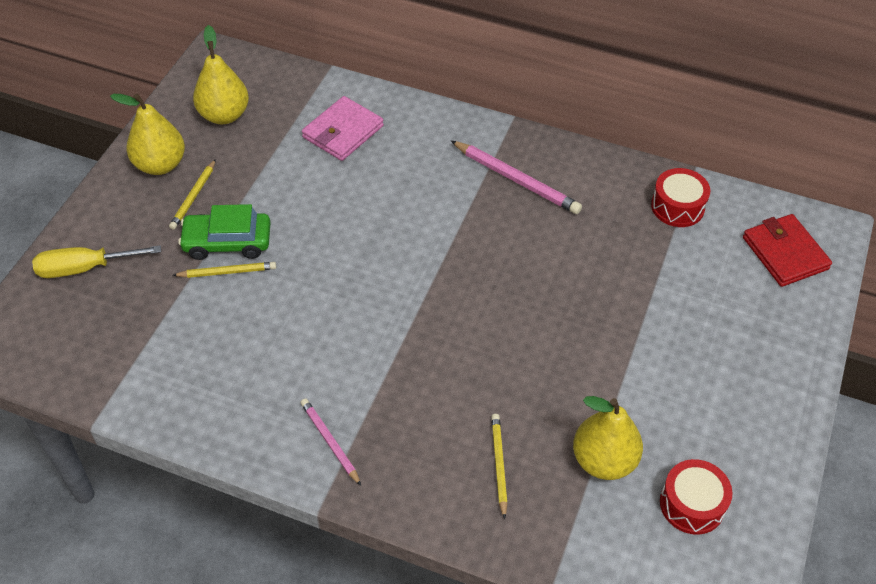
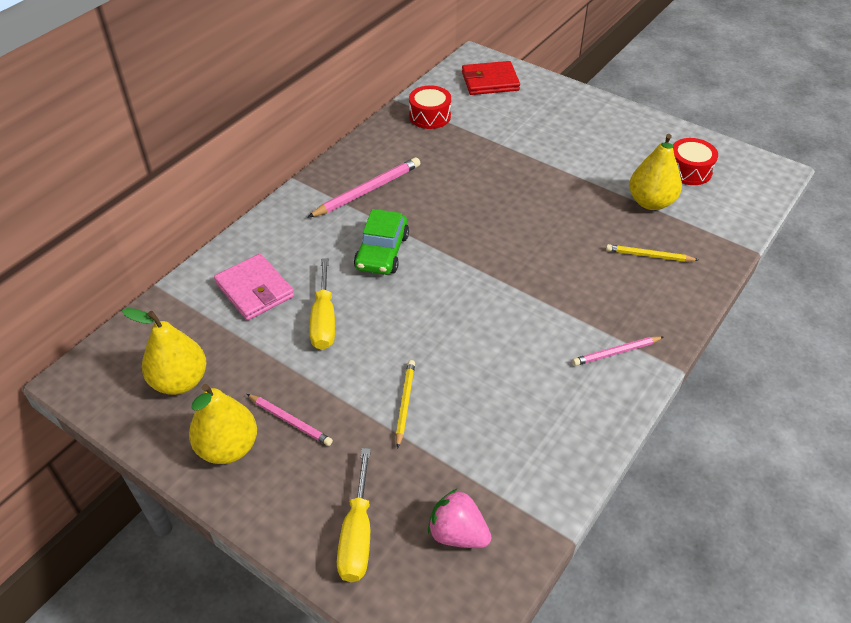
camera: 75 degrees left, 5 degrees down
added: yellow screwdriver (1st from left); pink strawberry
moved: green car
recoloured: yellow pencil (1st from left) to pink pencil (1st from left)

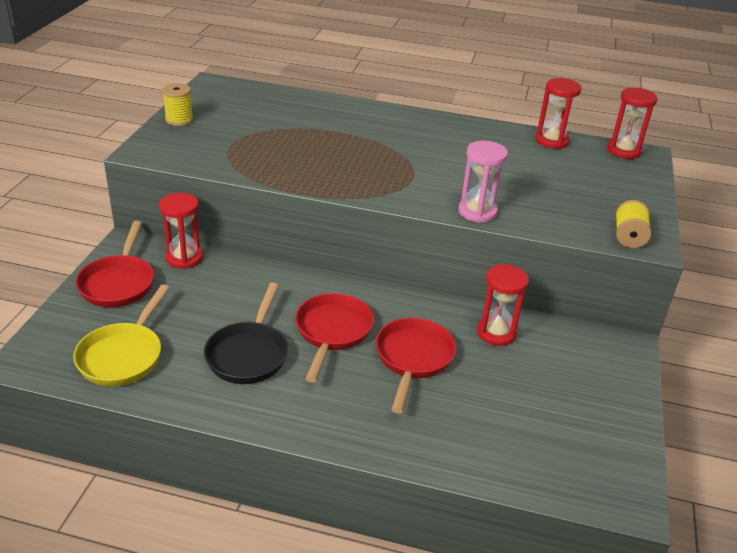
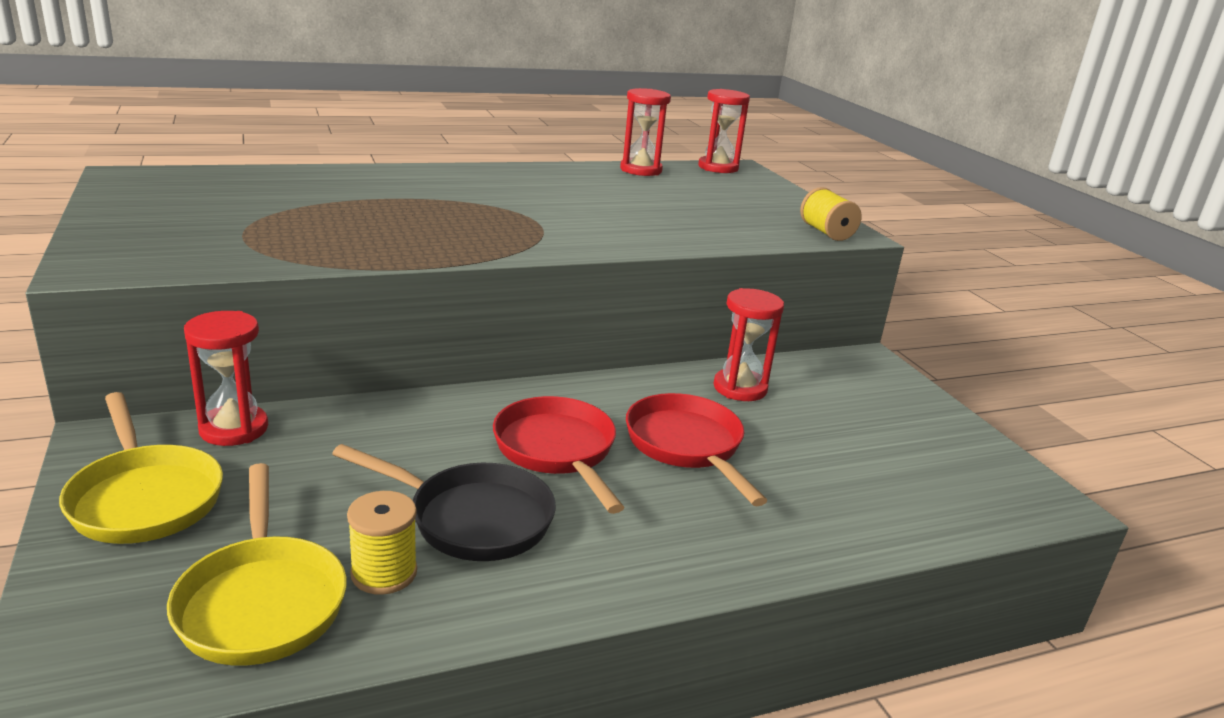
camera: 35 degrees left, 10 degrees down
removed: pink hourglass
moved: yellow spool (1st from left)
recoloured: red pan (1st from left) to yellow pan (1st from left)
turned: black pan 45 degrees counterclockwise

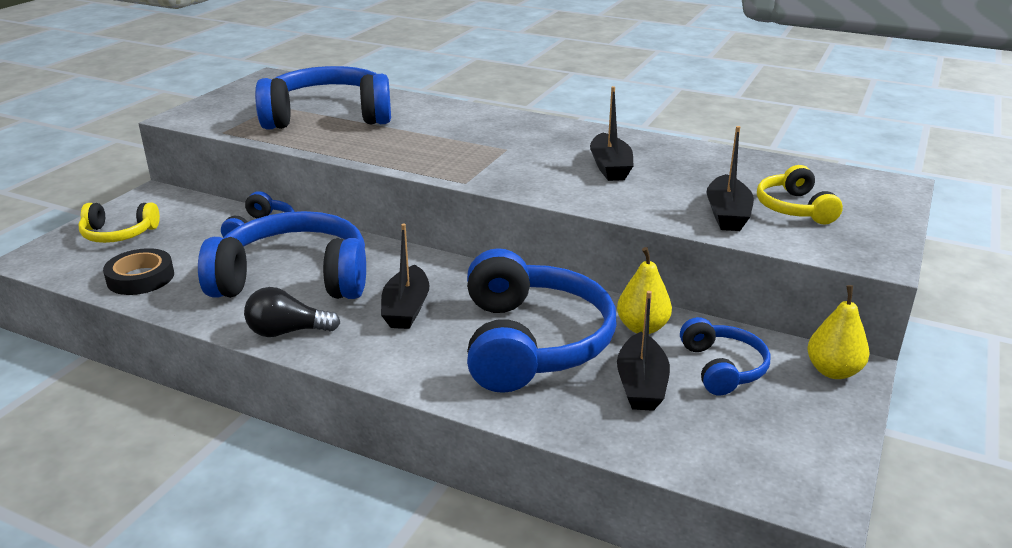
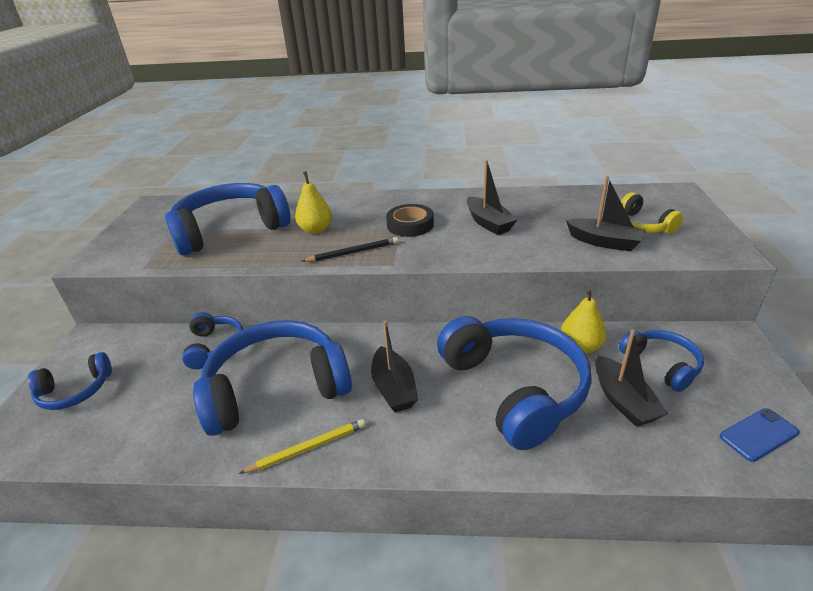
camera: 20 degrees left, 5 degrees up
added: black pencil; blue phone
moved: yellow pear (2nd from left in the first image) to yellow pear (1st from left); black tape
replaced: black light bulb to yellow pencil
recoloured: yellow headphones (1st from left) to blue headphones (1st from left)
turned: black boat (4th from left in the first image) 45 degrees counterclockwise

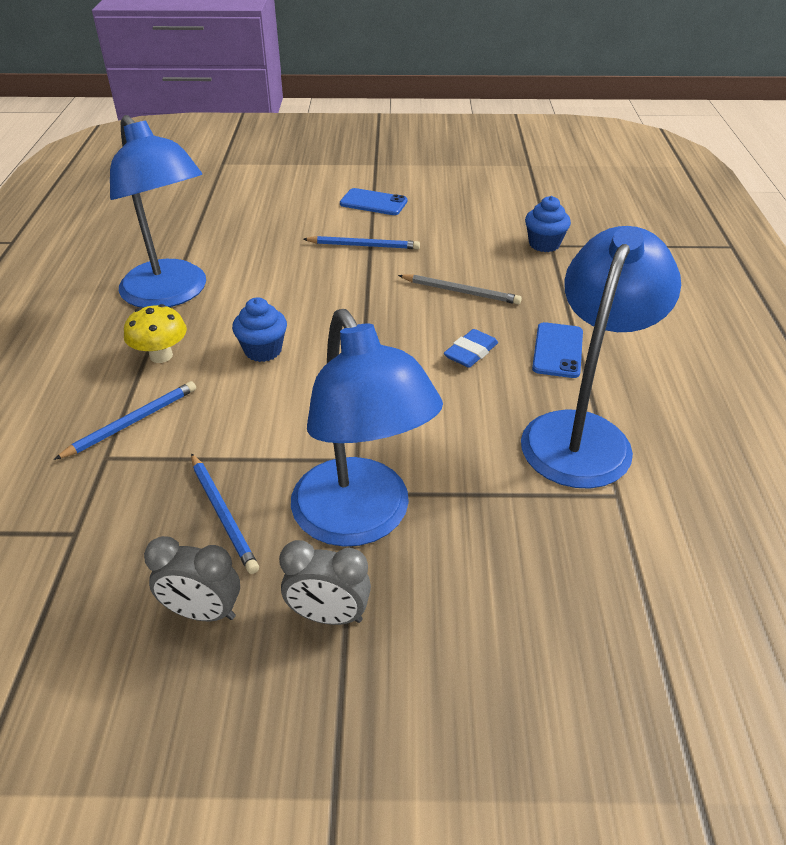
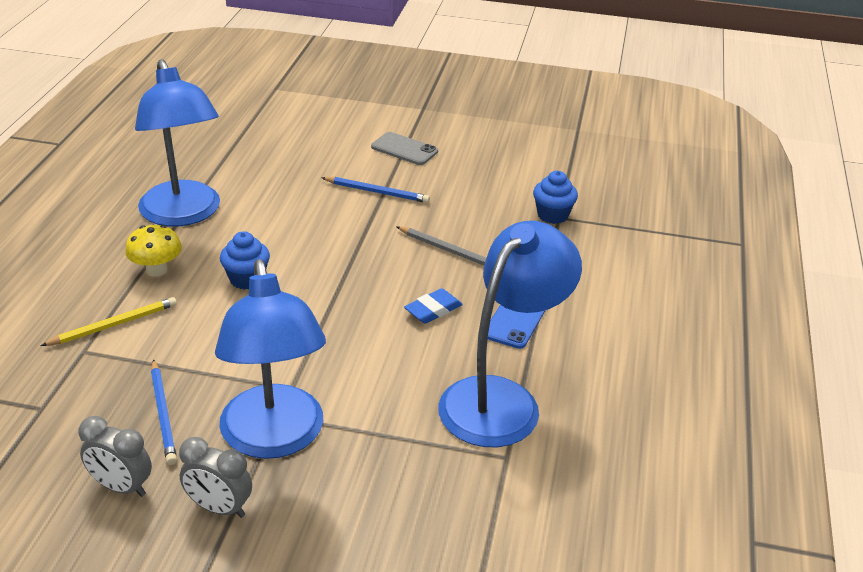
camera: 10 degrees right, 5 degrees down
recoloured: blue pencil (1st from left) to yellow pencil; blue phone (1st from left) to grey phone

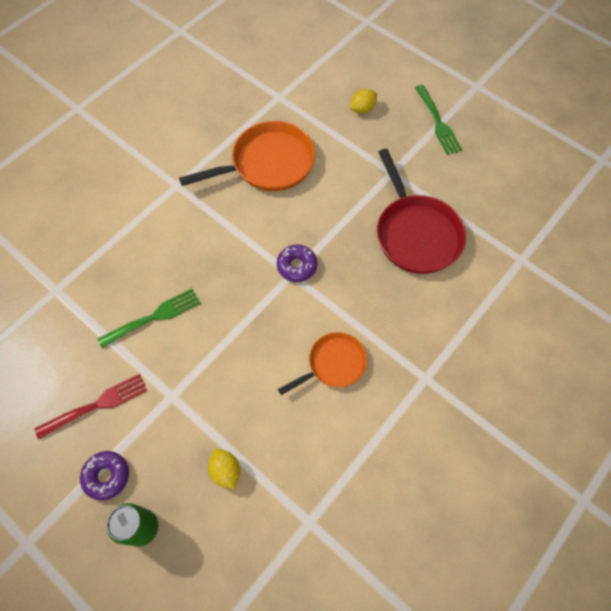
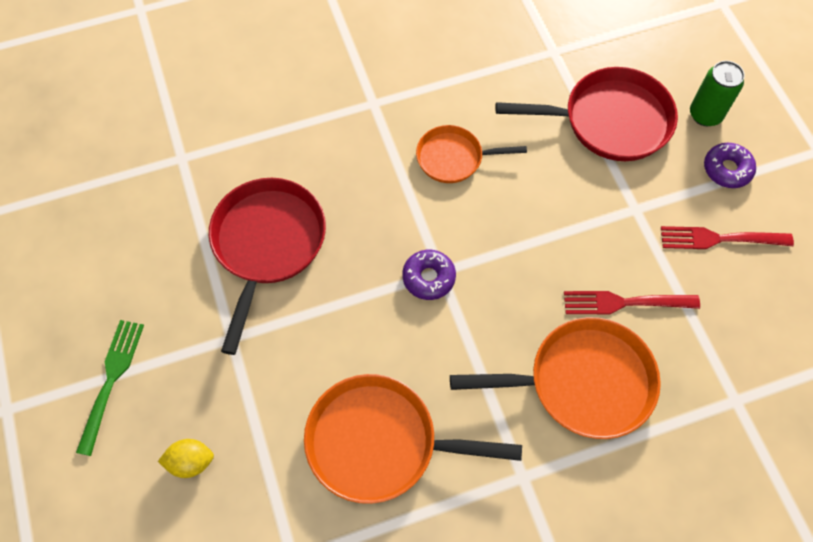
camera: 150 degrees left, 0 degrees up
added: orange pan (3rd from left)
replaced: yellow lemon (1st from left) to red pan (2nd from left)
recoloured: green fork (1st from left) to red fork (1st from left)

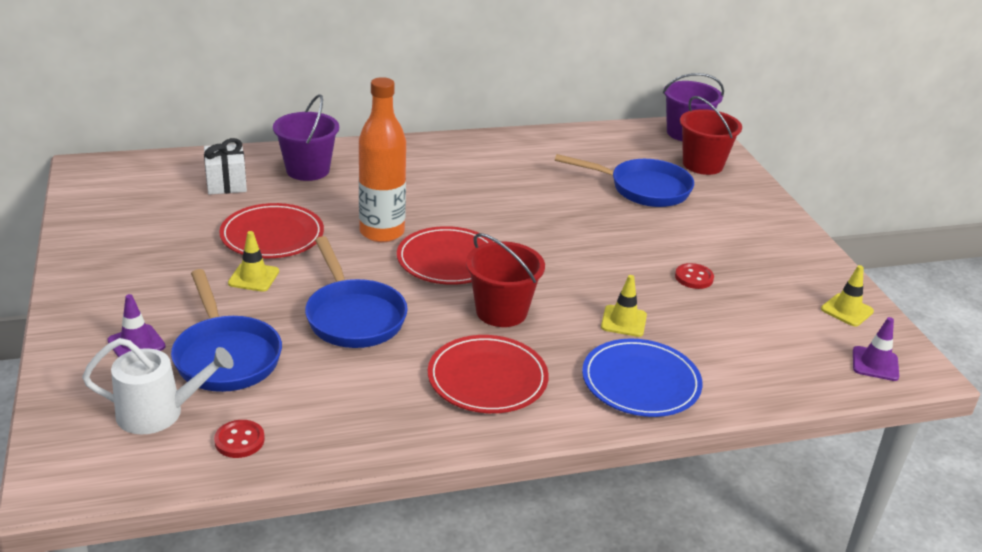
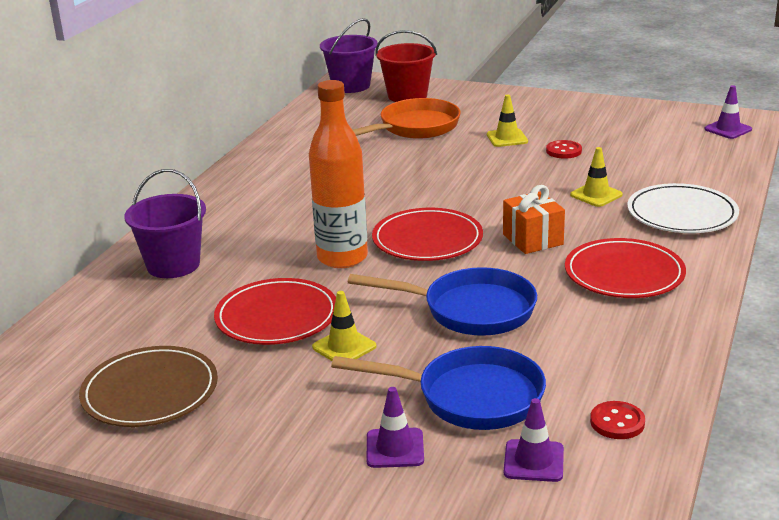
camera: 50 degrees left, 5 degrees down
removed: white gift
added: brown plate
moved: yellow traffic cone (3rd from left in the first image) to yellow traffic cone (2nd from left)
replaced: red bucket (1st from left) to orange gift; white watering can to purple traffic cone (2nd from left)
recoloured: blue pan (3rd from left) to orange pan; blue plate to white plate

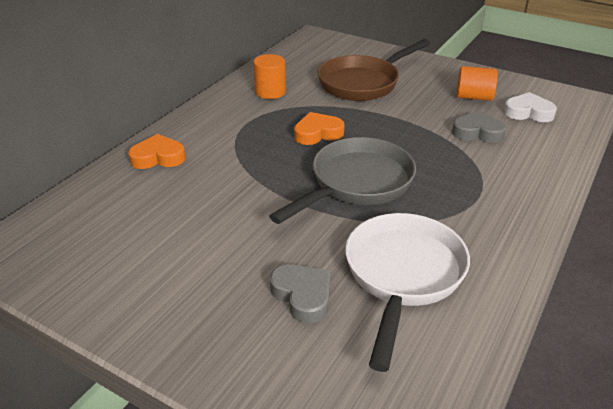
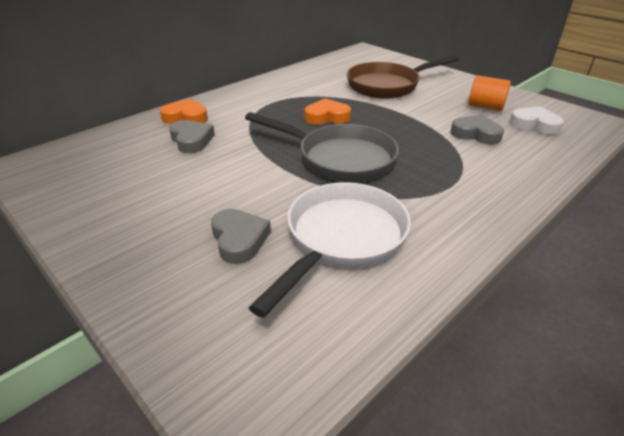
camera: 15 degrees right, 0 degrees up
removed: orange cylinder (1st from left)
added: grey heart (1st from left)
turned: grey pan 60 degrees clockwise

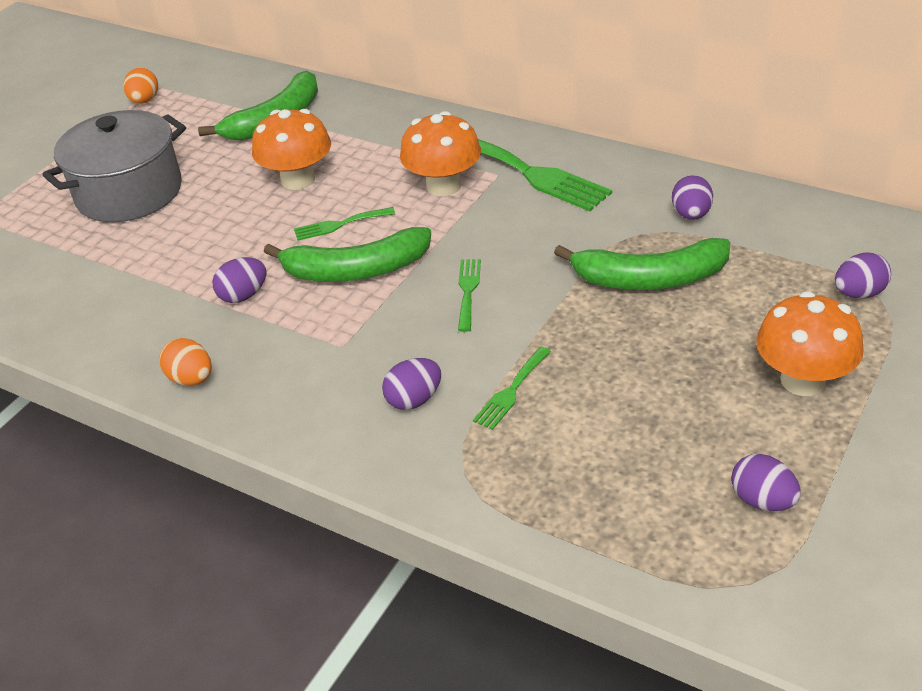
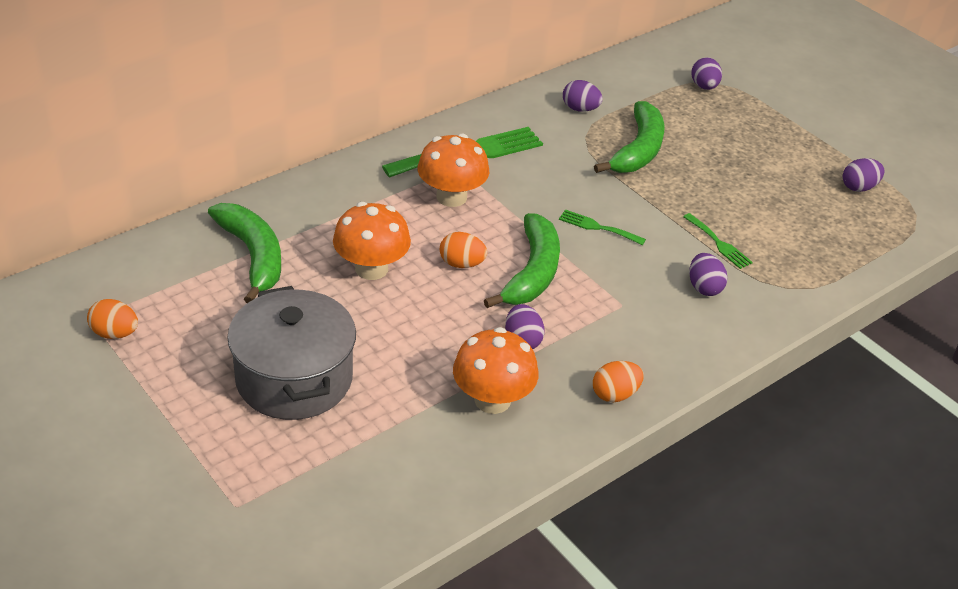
camera: 75 degrees left, 0 degrees up
moved: orange mushroom (3rd from left)
replaced: green fork (1st from left) to orange egg (2nd from left)

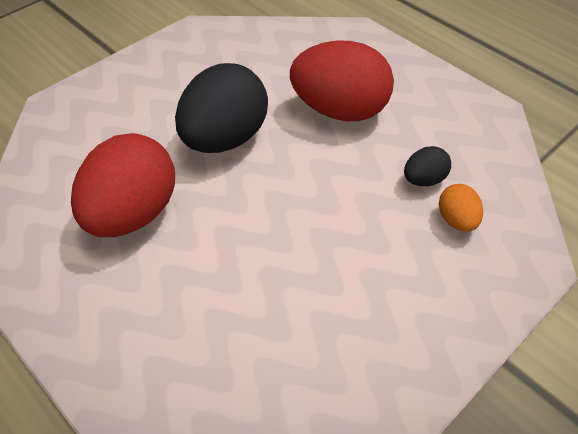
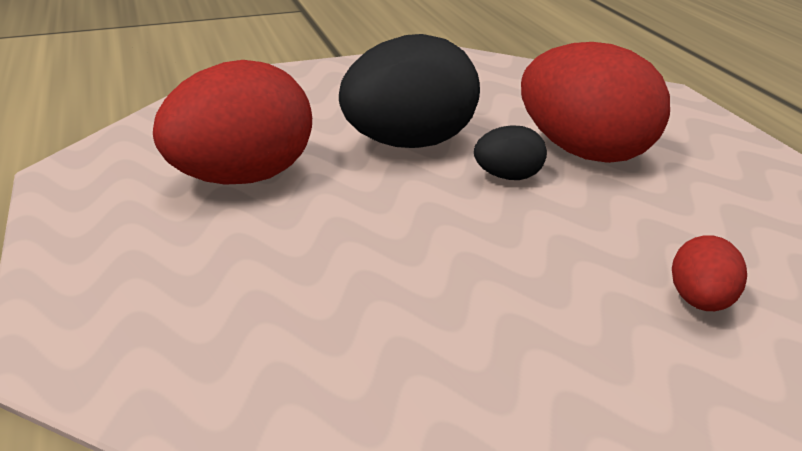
camera: 25 degrees right, 20 degrees down
moved: black egg (2nd from left)
recoloured: orange egg to red egg (3rd from left)

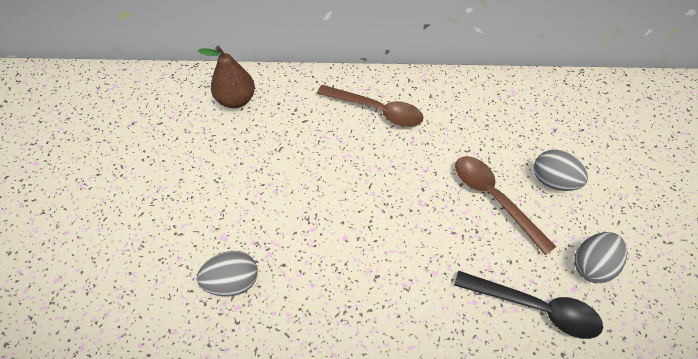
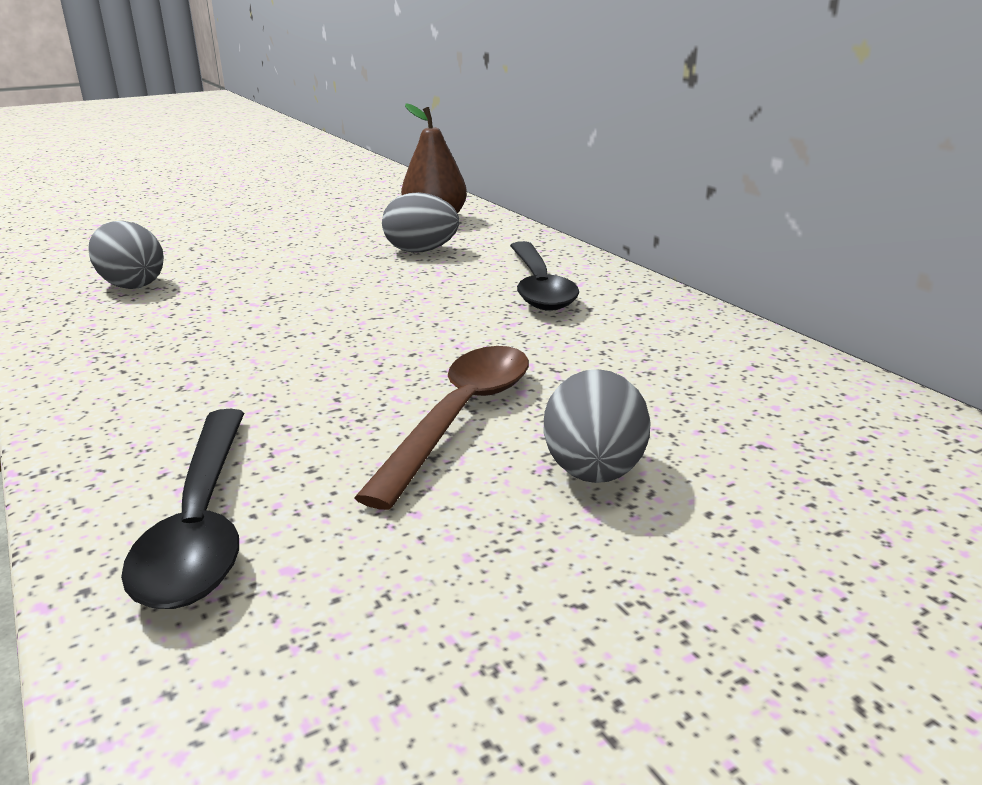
camera: 60 degrees right, 30 degrees down
moved: grey egg (3rd from left in the first image) to grey egg (2nd from left)
recoloured: brown spoon (1st from left) to black spoon (2nd from left)

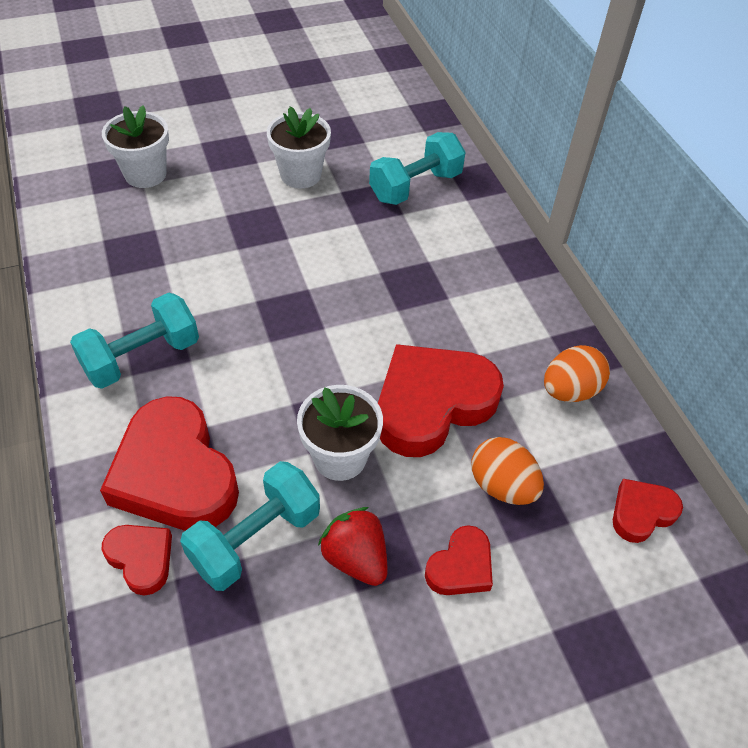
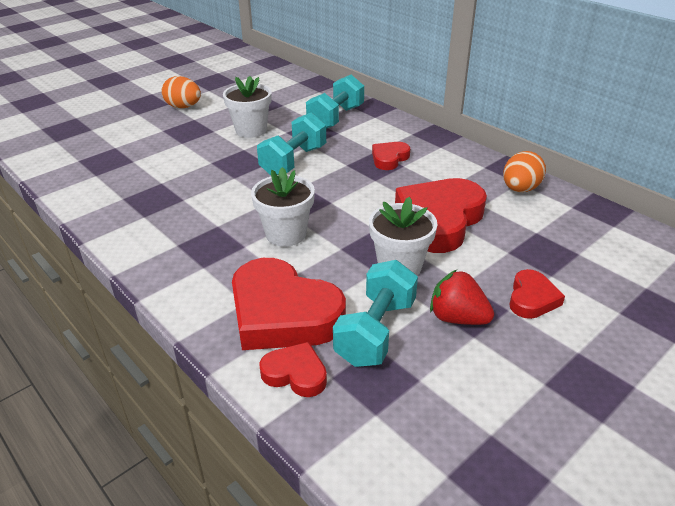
camera: 20 degrees left, 15 degrees down
moved: orange egg (1st from left); white flower pot (1st from left in the first image) to white flower pot (2nd from left); turquoise dumbbell (1st from left); red heart (5th from left in the first image) to red heart (3rd from left)

